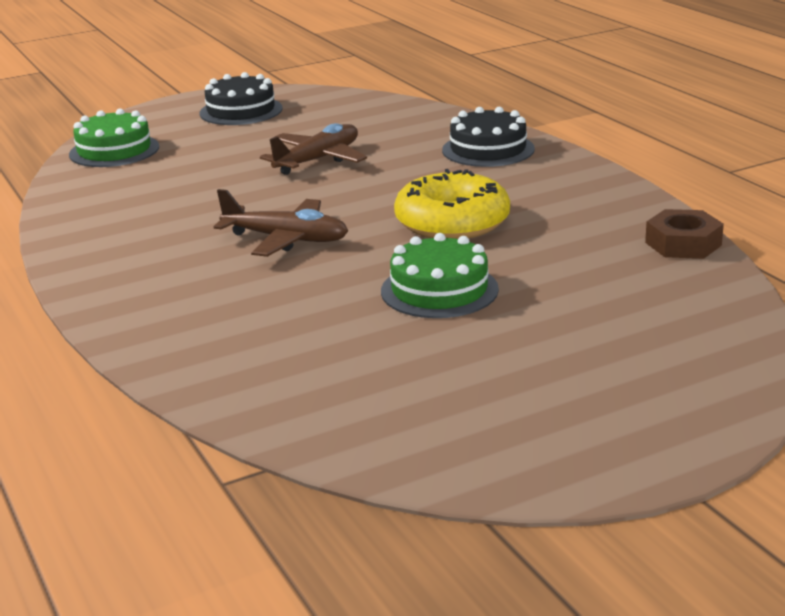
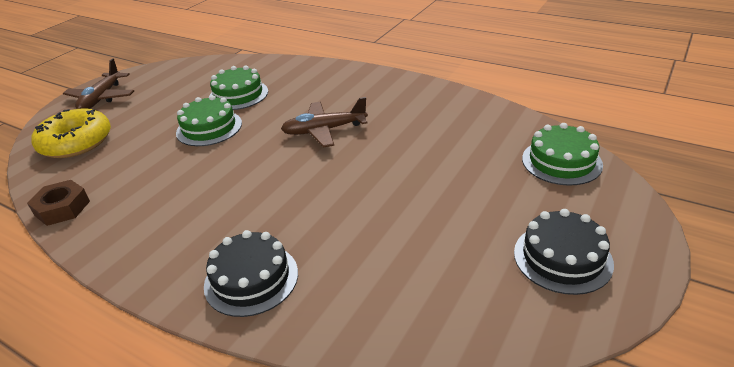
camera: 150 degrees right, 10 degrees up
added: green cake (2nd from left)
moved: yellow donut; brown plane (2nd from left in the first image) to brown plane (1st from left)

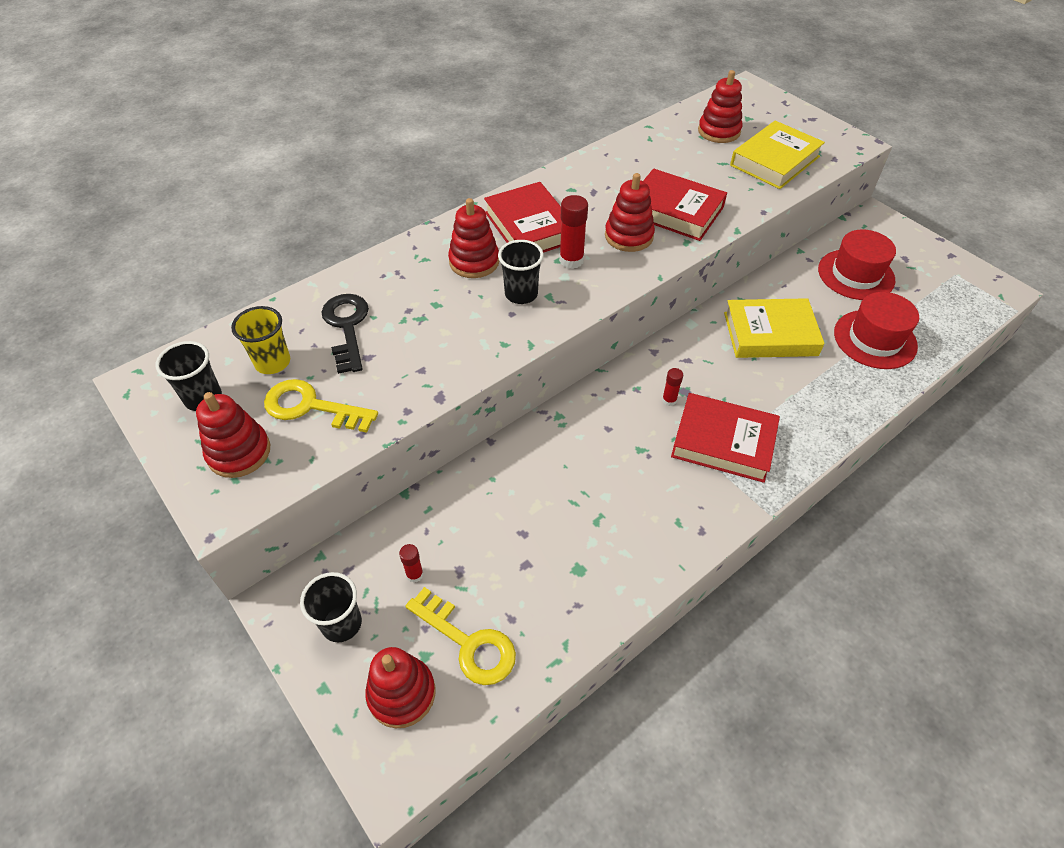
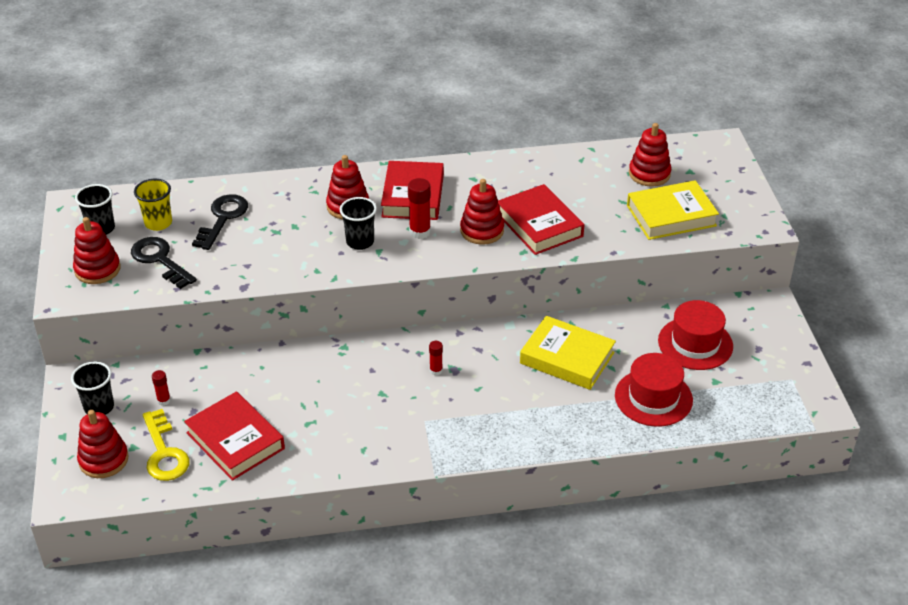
camera: 30 degrees right, 10 degrees down
moved: red book (3rd from left in the first image) to red book (1st from left)
recoloured: yellow key (1st from left) to black key (1st from left)

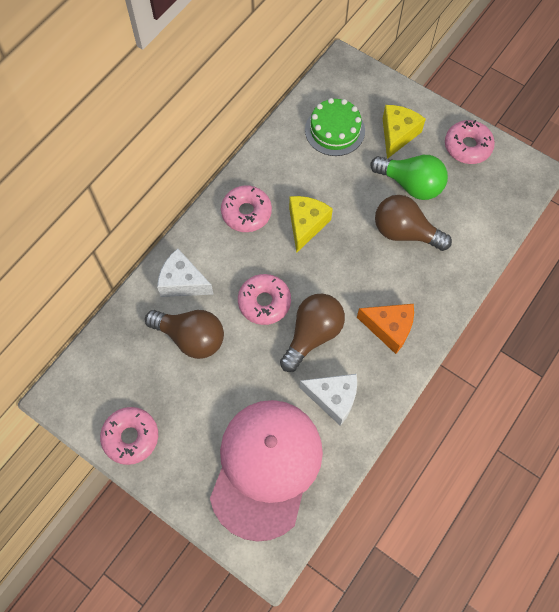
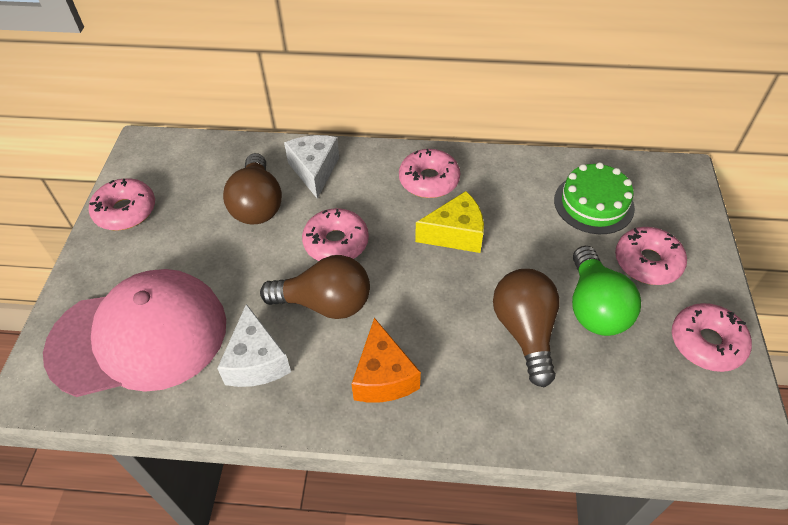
camera: 60 degrees right, 15 degrees down
replaced: yellow cheese (2nd from left) to pink donut (4th from left)

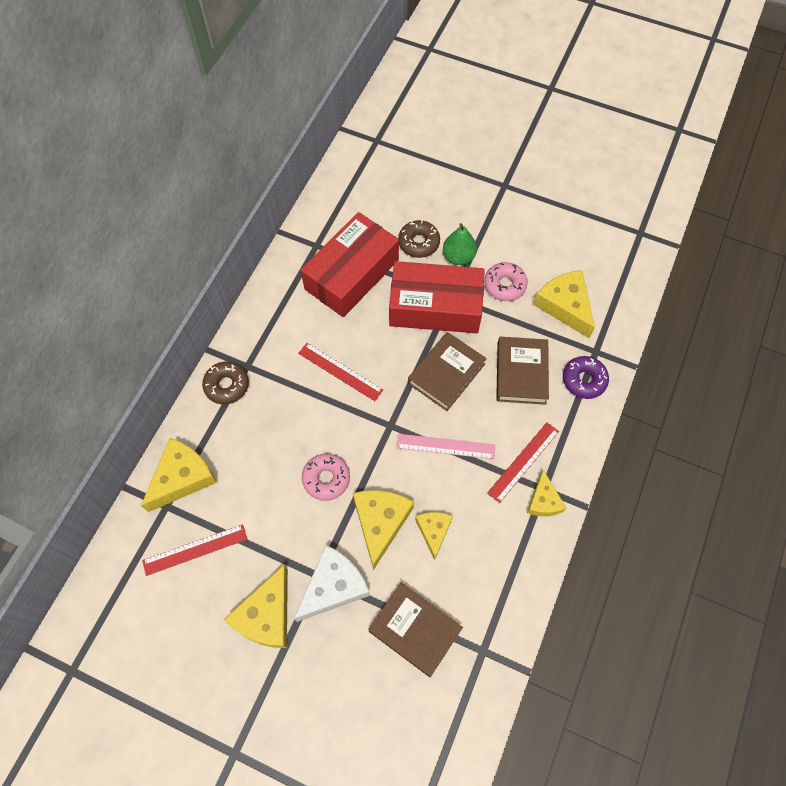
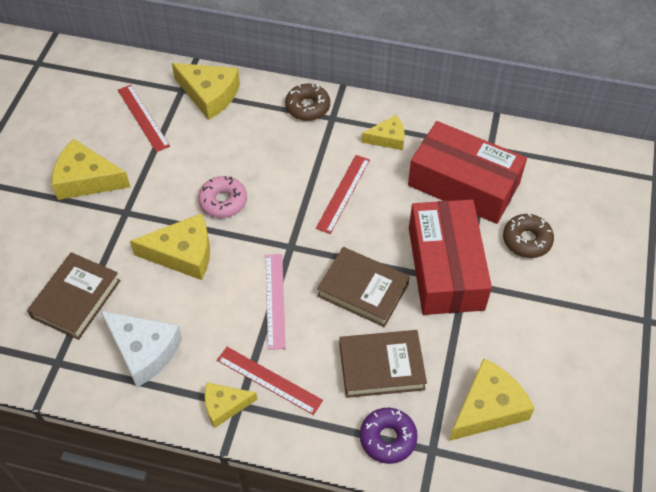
camera: 80 degrees right, 10 degrees down
removed: green pear; pink donut (2nd from left)
moved: white cheese; yellow cheese (4th from left in the first image) to yellow cheese (5th from left)

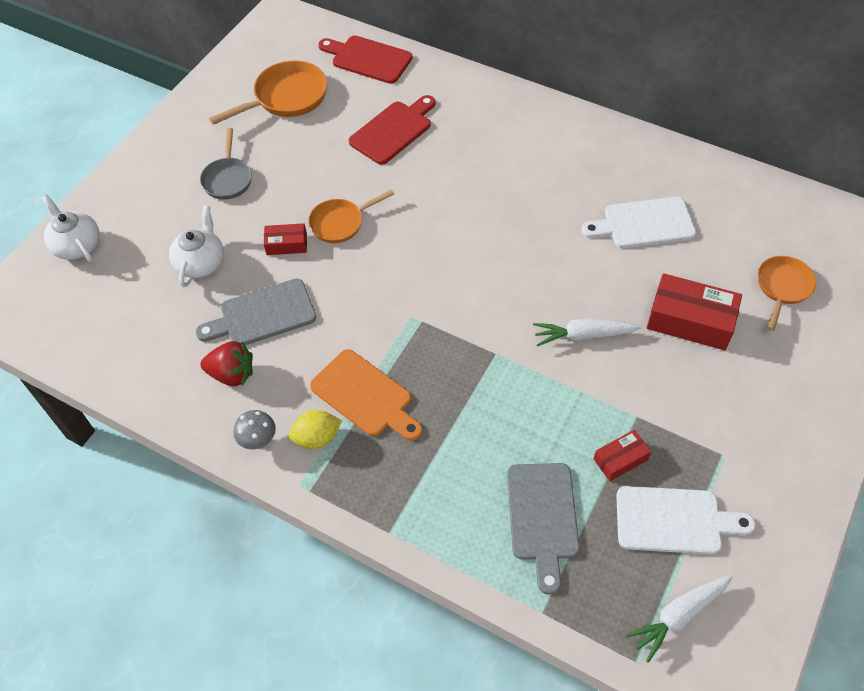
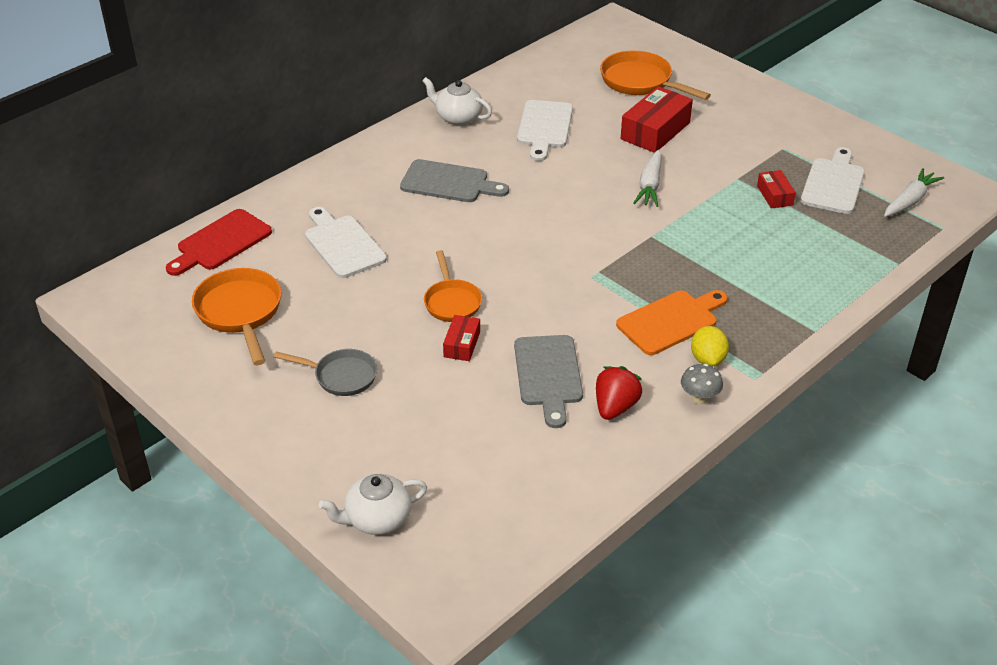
camera: 75 degrees left, 15 degrees down
moved: grey cutting board (2nd from left in the first image) to grey cutting board (1st from left); white teapot (2nd from left)
recoloured: red cutting board (2nd from left) to white cutting board (1st from left)
turned: white carrot (2nd from left) 120 degrees counterclockwise
resized: orange pan (3rd from left) x1.51

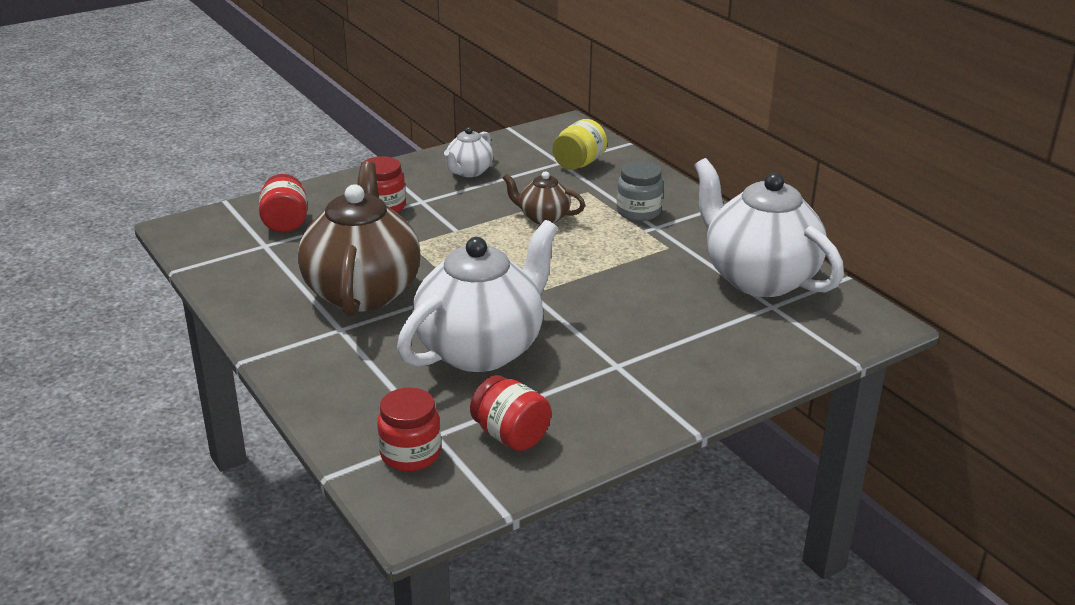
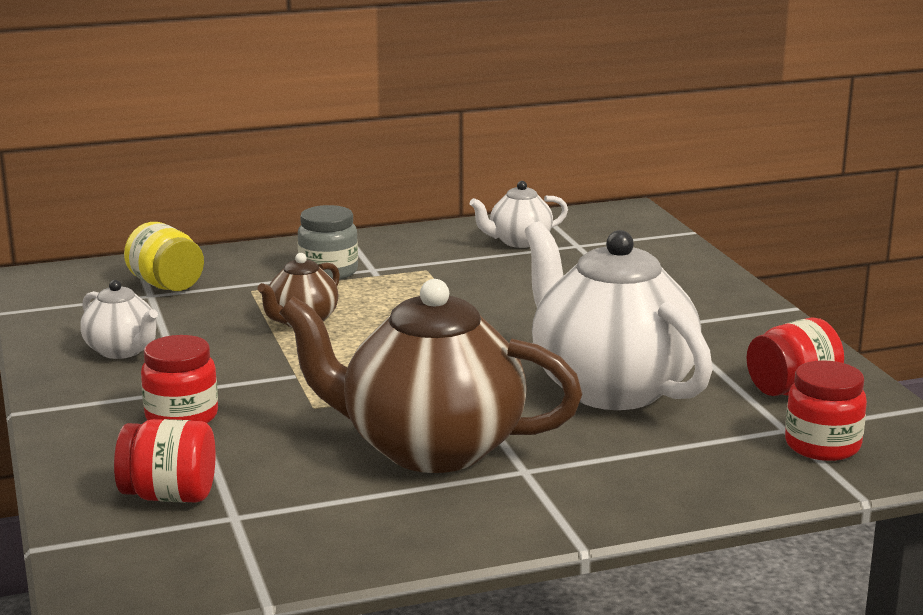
camera: 75 degrees left, 10 degrees down
resized: white teapot (3rd from left in the first image) x0.47

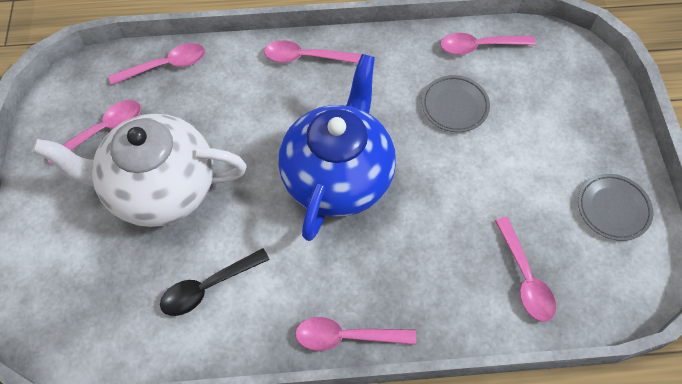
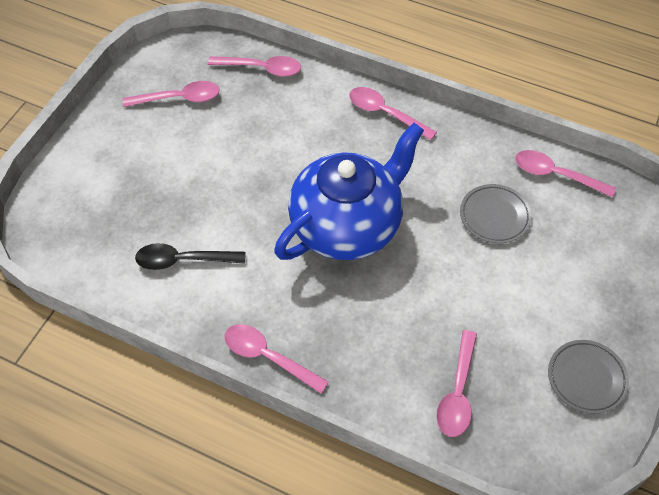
camera: 30 degrees right, 5 degrees down
removed: white teapot

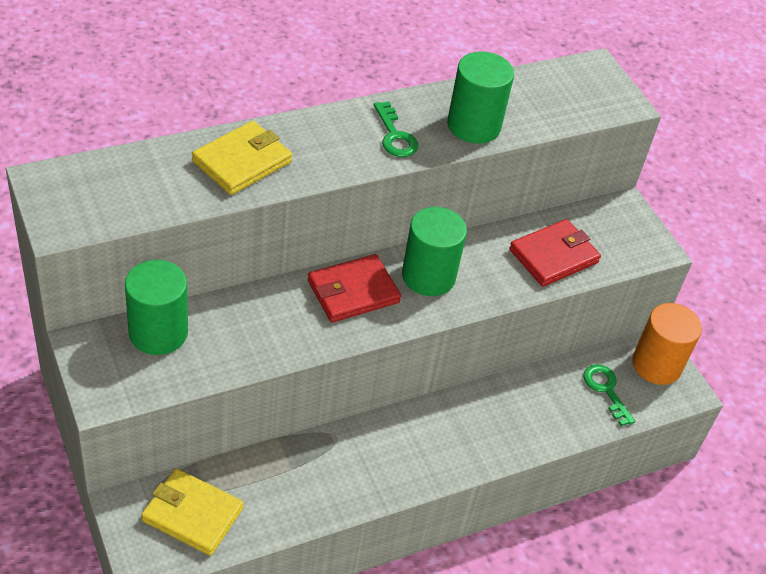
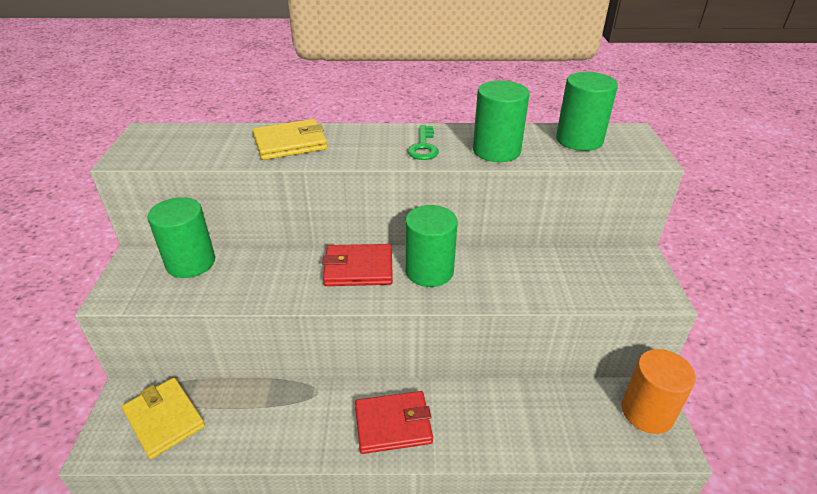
camera: 30 degrees right, 10 degrees down
removed: green key (2nd from left)
added: green cylinder (4th from left)
moved: red wallet (2nd from left)

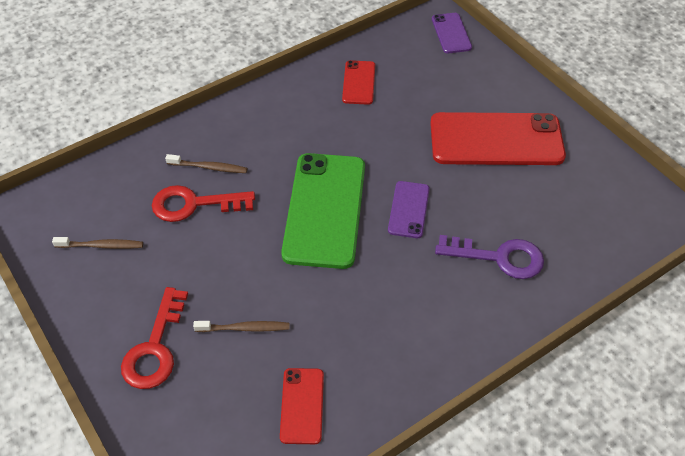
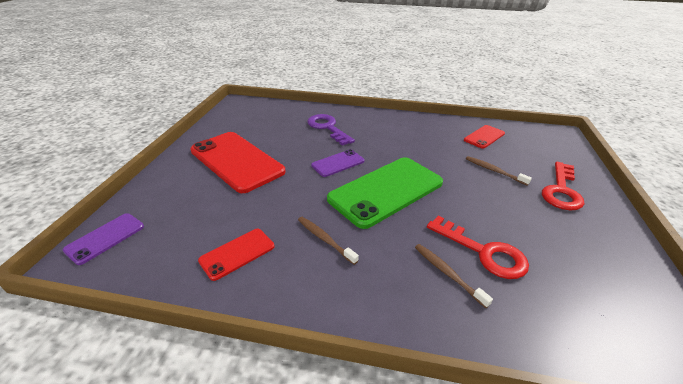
camera: 135 degrees left, 15 degrees down
moved: brown toothbrush (1st from left)
turned: red key (1st from left in the first image) 150 degrees clockwise

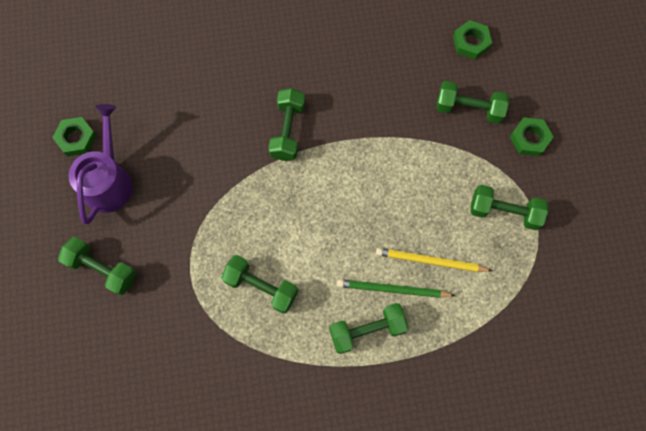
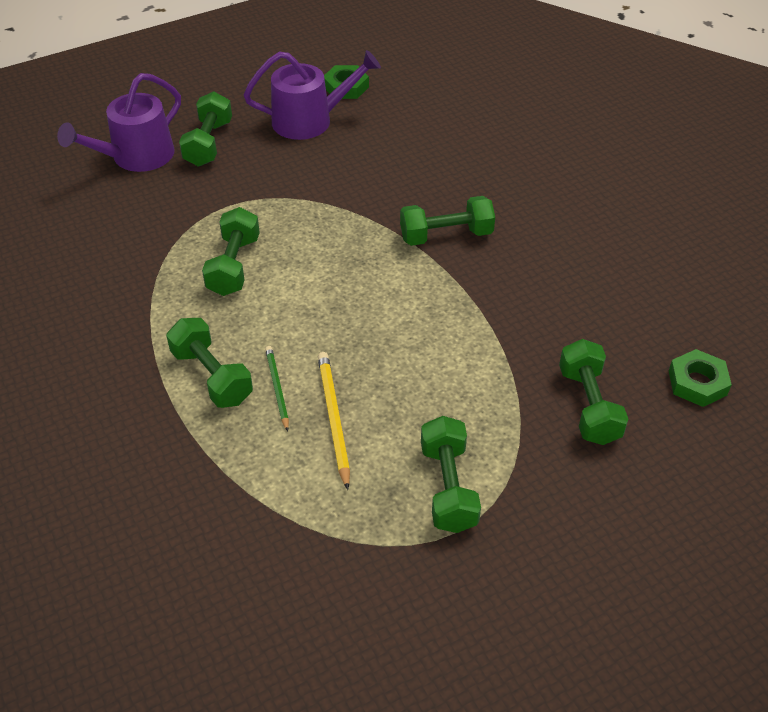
camera: 70 degrees right, 25 degrees down
removed: green nut (3rd from left)
added: purple watering can (1st from left)
resized: green pencil x0.66

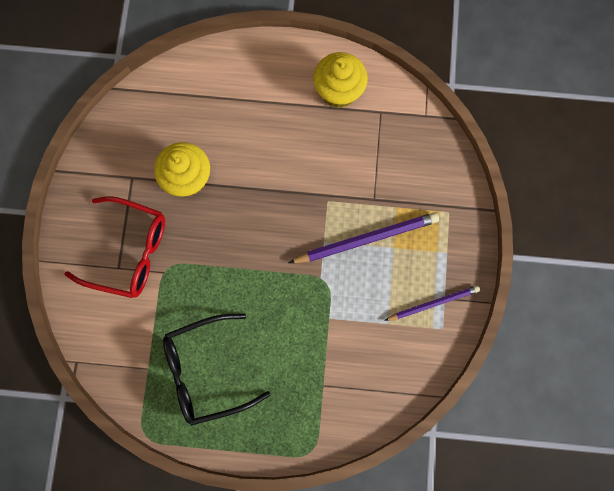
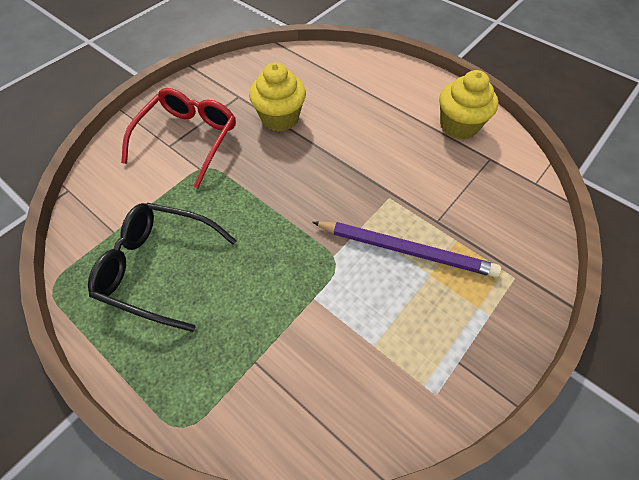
camera: 35 degrees right, 20 degrees down
removed: purple pencil (2nd from left)
turned: red glasses 120 degrees counterclockwise

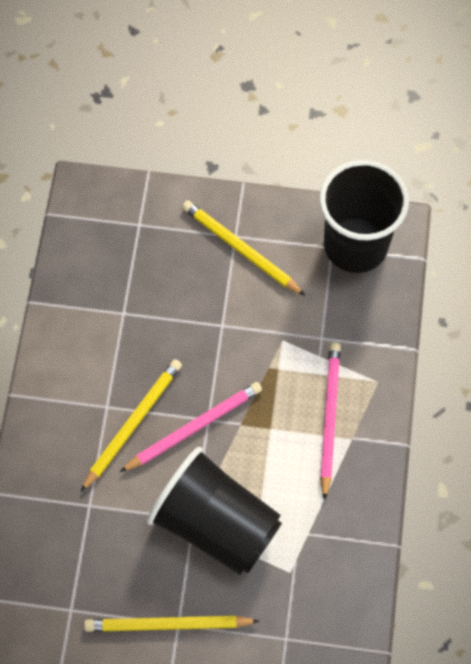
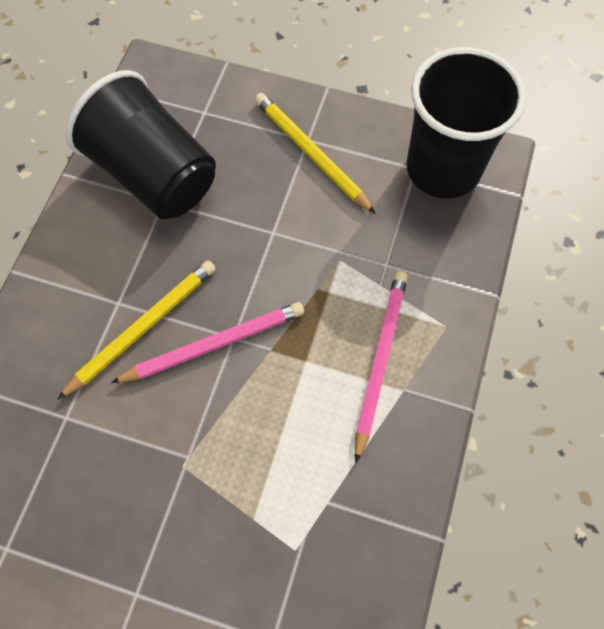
camera: 10 degrees right, 0 degrees up
removed: yellow pencil (2nd from left)
moved: black cup (1st from left)

